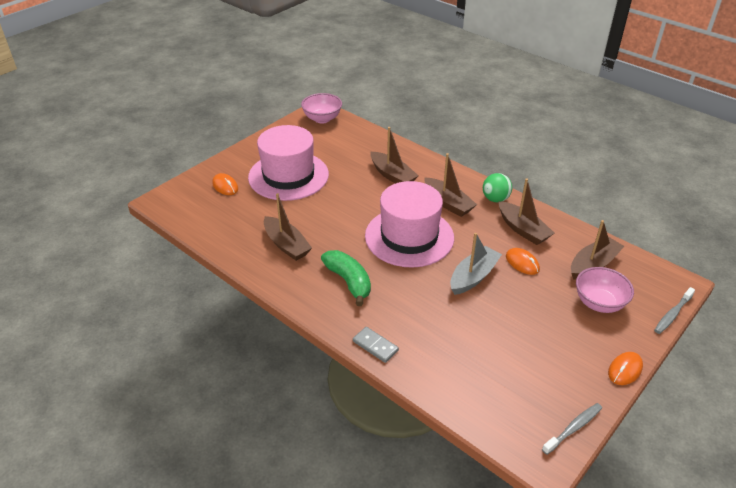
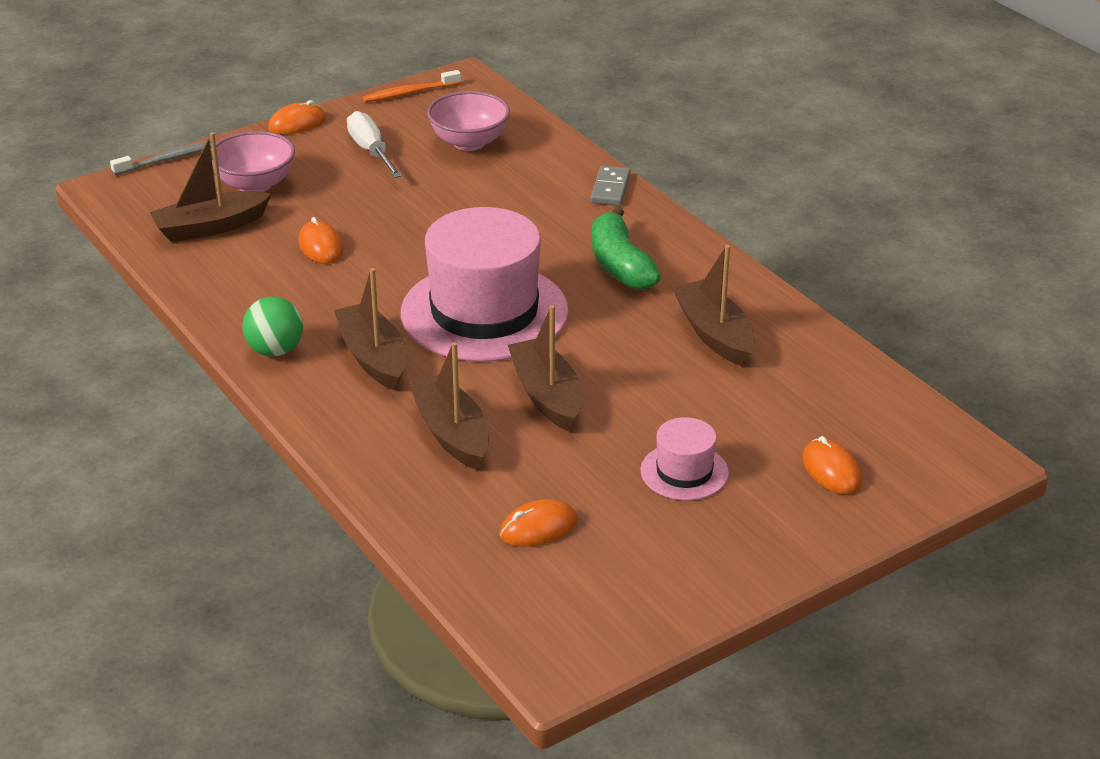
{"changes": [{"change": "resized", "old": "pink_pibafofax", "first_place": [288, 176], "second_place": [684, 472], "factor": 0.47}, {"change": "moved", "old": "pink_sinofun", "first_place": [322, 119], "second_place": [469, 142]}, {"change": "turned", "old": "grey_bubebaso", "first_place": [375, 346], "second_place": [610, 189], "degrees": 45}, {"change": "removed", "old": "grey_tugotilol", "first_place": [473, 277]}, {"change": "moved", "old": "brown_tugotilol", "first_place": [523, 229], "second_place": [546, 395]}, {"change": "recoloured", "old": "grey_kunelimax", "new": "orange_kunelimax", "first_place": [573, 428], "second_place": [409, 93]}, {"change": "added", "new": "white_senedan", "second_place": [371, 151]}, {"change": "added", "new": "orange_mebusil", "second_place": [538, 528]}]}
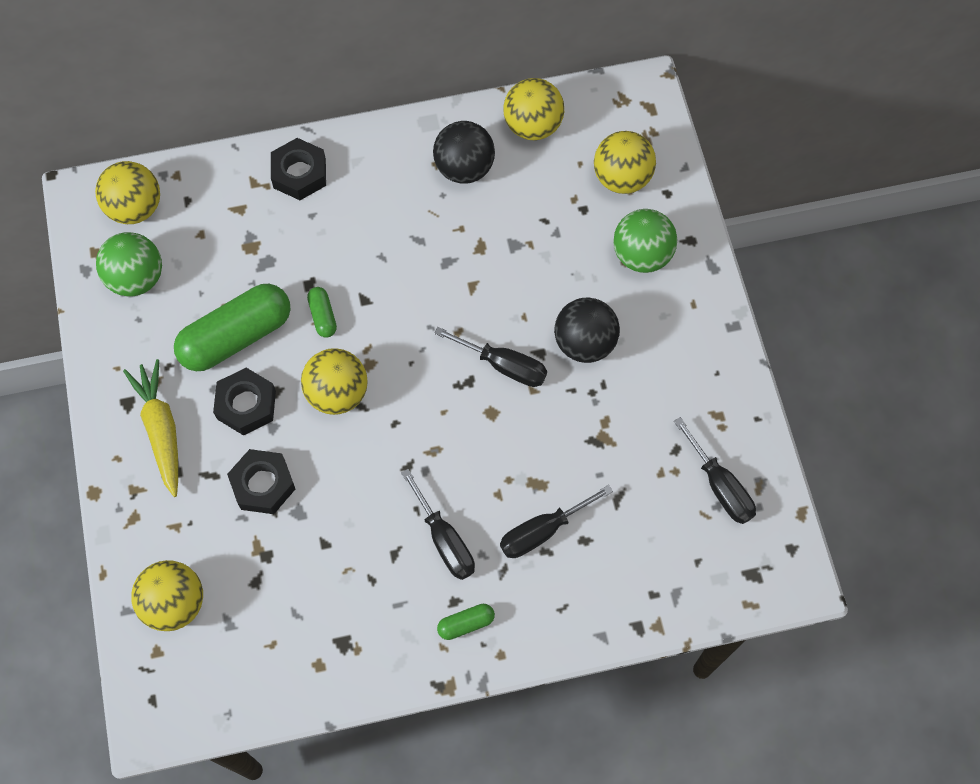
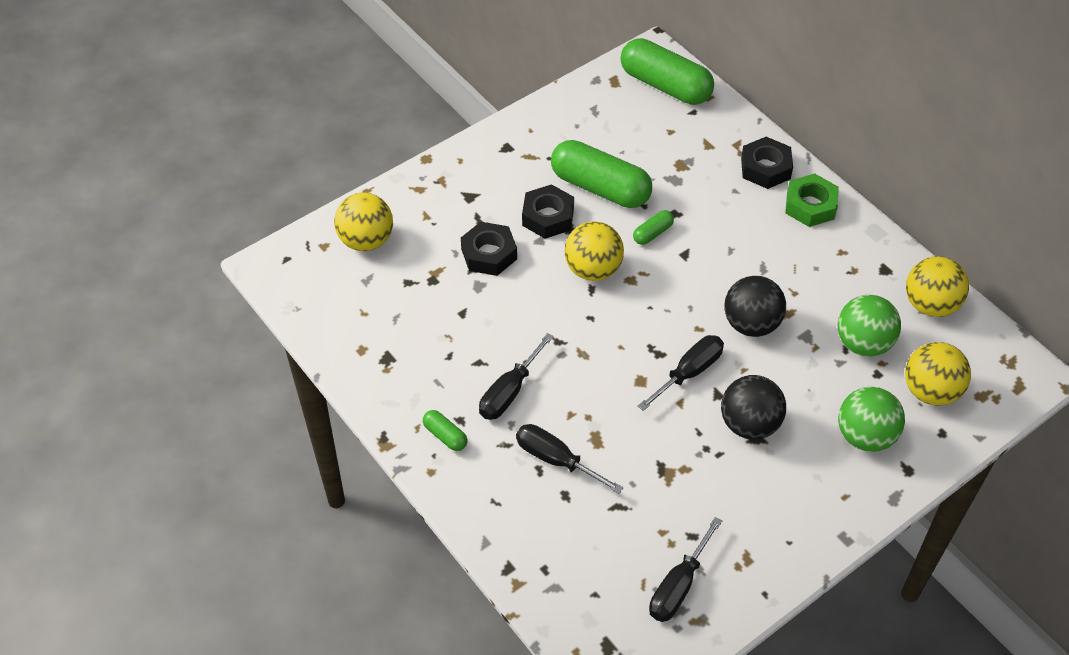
{"changes": [{"change": "replaced", "old": "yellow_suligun", "new": "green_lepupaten", "first_place": [135, 208], "second_place": [665, 85]}, {"change": "moved", "old": "green_suligun", "first_place": [136, 278], "second_place": [863, 343]}, {"change": "removed", "old": "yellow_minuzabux", "first_place": [161, 429]}, {"change": "moved", "old": "black_suligun", "first_place": [464, 168], "second_place": [751, 324]}, {"change": "turned", "old": "black_senedan", "first_place": [504, 365], "second_place": [689, 372], "degrees": -135}, {"change": "added", "new": "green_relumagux", "second_place": [810, 206]}]}
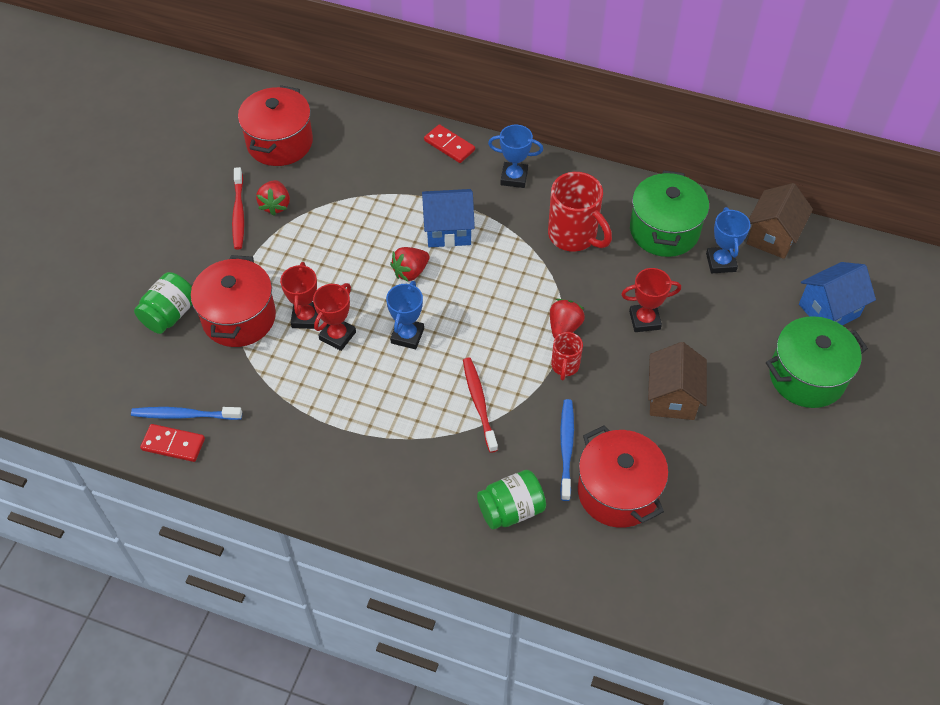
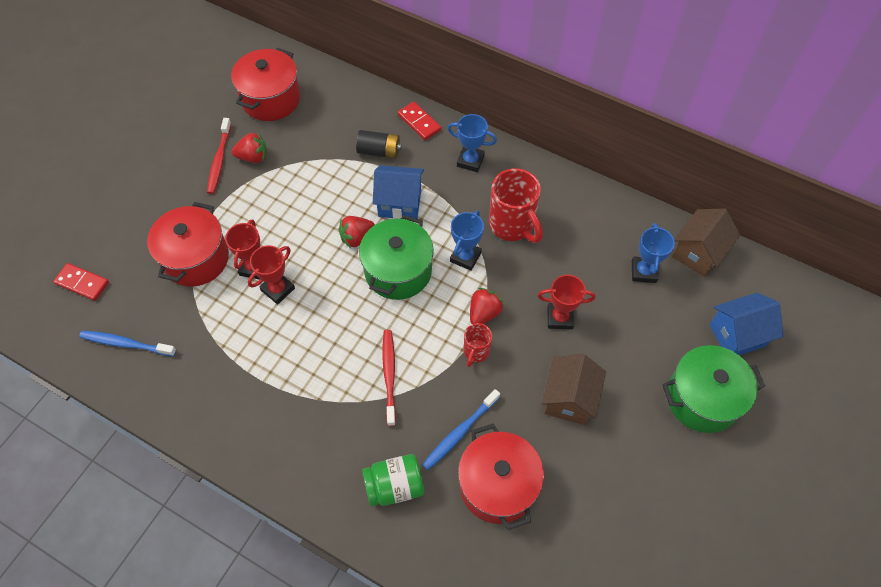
{"changes": [{"change": "removed", "old": "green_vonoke", "first_place": [170, 314]}, {"change": "moved", "old": "red_bubebaso", "first_place": [173, 444], "second_place": [82, 283]}, {"change": "turned", "old": "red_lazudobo", "first_place": [275, 205], "second_place": [253, 157], "degrees": -105}, {"change": "moved", "old": "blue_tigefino", "first_place": [407, 336], "second_place": [465, 257]}, {"change": "turned", "old": "blue_kunelimax", "first_place": [566, 447], "second_place": [459, 433], "degrees": -150}, {"change": "moved", "old": "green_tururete", "first_place": [664, 230], "second_place": [398, 271]}, {"change": "added", "new": "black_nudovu", "second_place": [379, 151]}]}
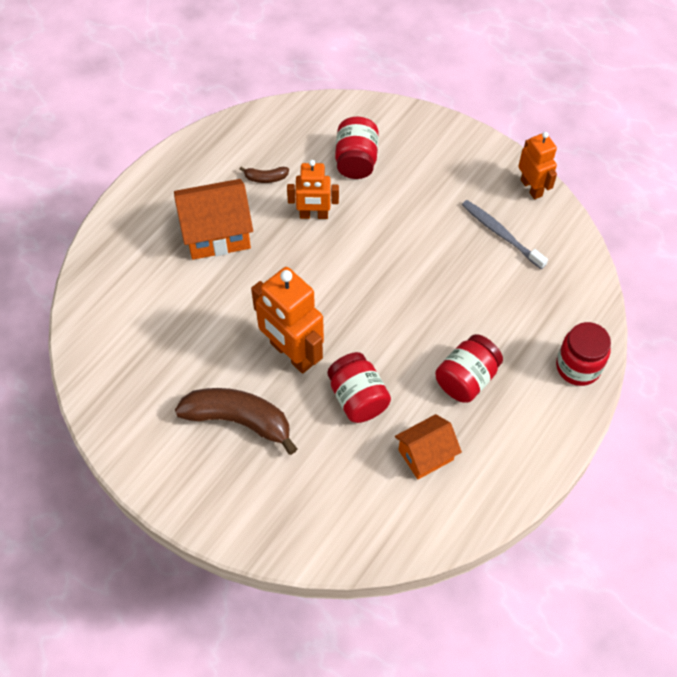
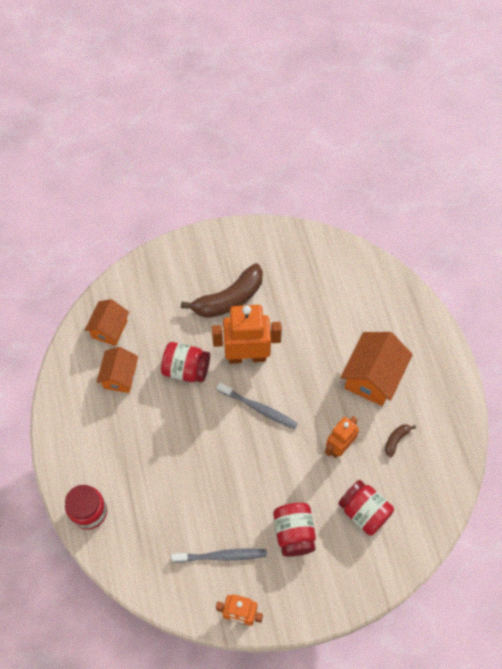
{"changes": [{"change": "moved", "old": "red_vonoke", "first_place": [466, 379], "second_place": [294, 533]}, {"change": "added", "new": "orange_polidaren", "second_place": [109, 329]}, {"change": "added", "new": "grey_kunelimax", "second_place": [259, 408]}]}
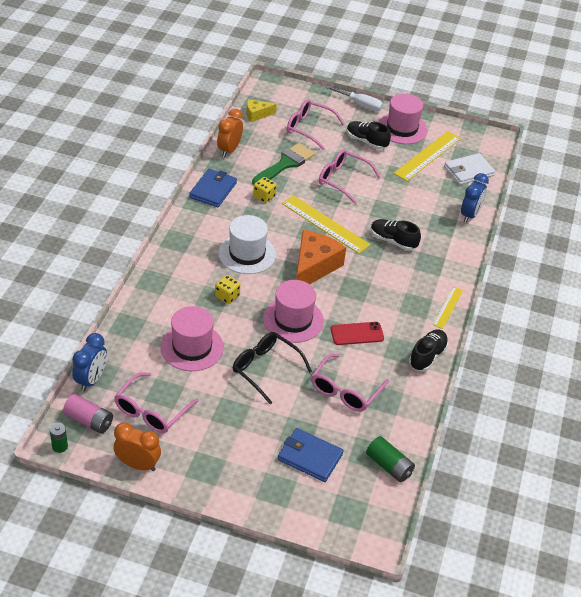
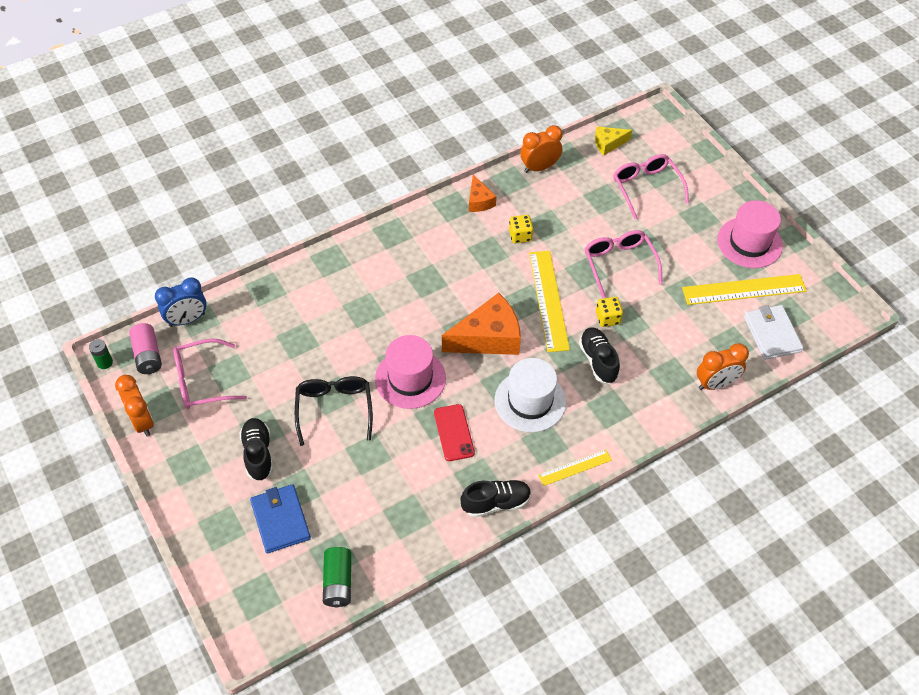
{"changes": [{"change": "removed", "old": "pink_pibafofax", "first_place": [192, 347]}, {"change": "replaced", "old": "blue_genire", "new": "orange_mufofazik", "first_place": [213, 190], "second_place": [479, 201]}, {"change": "moved", "old": "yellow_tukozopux", "first_place": [227, 296], "second_place": [607, 318]}, {"change": "moved", "old": "white_pibafofax", "first_place": [247, 254], "second_place": [530, 401]}, {"change": "turned", "old": "yellow_mufofazik", "first_place": [257, 114], "second_place": [608, 144], "degrees": -45}, {"change": "removed", "old": "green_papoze", "first_place": [285, 164]}, {"change": "removed", "old": "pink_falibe", "first_place": [345, 390]}, {"change": "removed", "old": "white_senedan", "first_place": [359, 105]}, {"change": "turned", "old": "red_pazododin", "first_place": [357, 334], "second_place": [454, 432], "degrees": 45}, {"change": "moved", "old": "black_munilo", "first_place": [366, 141], "second_place": [258, 454]}, {"change": "turned", "old": "white_genire", "first_place": [468, 171], "second_place": [772, 334], "degrees": 60}, {"change": "recoloured", "old": "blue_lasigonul", "new": "orange_lasigonul", "first_place": [470, 215], "second_place": [715, 384]}]}
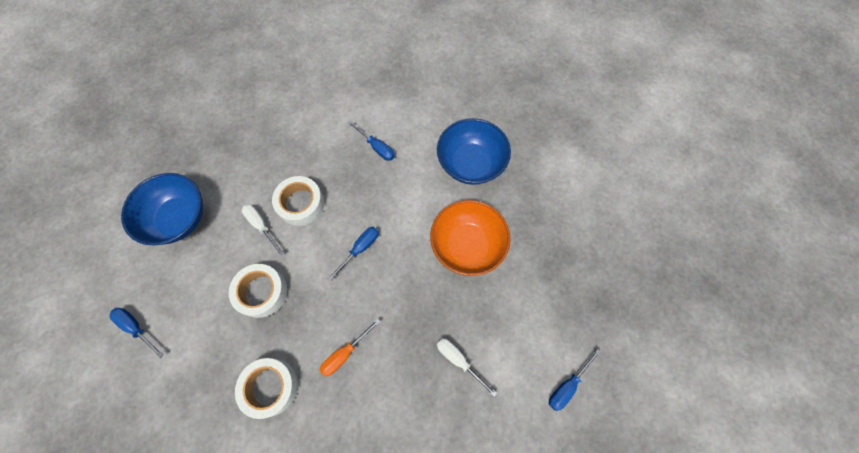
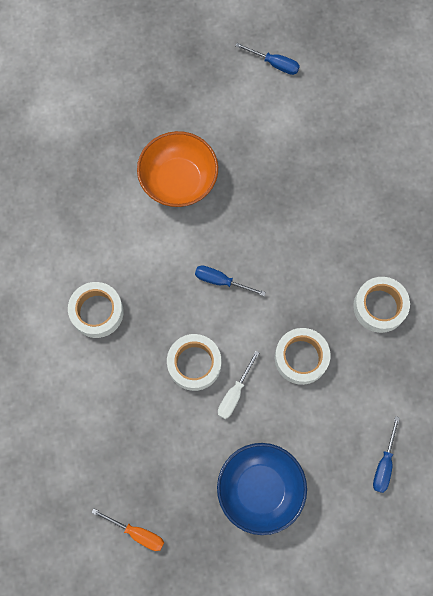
{"changes": [{"change": "moved", "old": "orange_senedan", "first_place": [345, 353], "second_place": [137, 533]}, {"change": "replaced", "old": "blue_senedan", "new": "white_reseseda", "first_place": [376, 147], "second_place": [97, 312]}, {"change": "removed", "old": "blue_sinofun", "first_place": [471, 163]}, {"change": "removed", "old": "white_senedan", "first_place": [459, 360]}]}
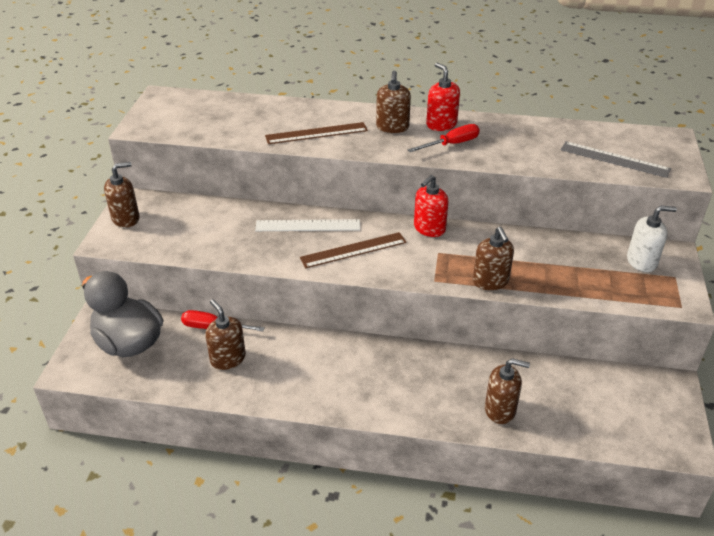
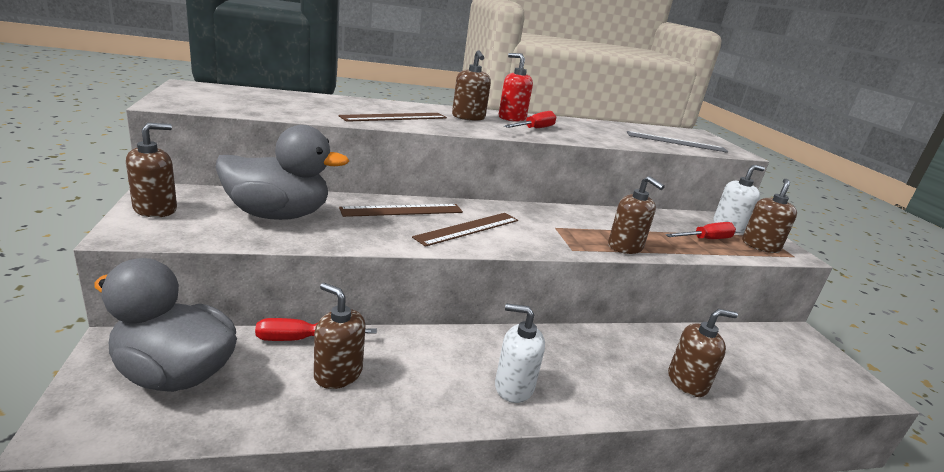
{"changes": [{"change": "recoloured", "old": "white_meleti", "new": "brown_meleti", "first_place": [308, 225], "second_place": [402, 210]}, {"change": "removed", "old": "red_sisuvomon", "first_place": [429, 228]}, {"change": "added", "new": "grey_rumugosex", "second_place": [278, 215]}, {"change": "added", "new": "white_sisuvomon", "second_place": [513, 387]}, {"change": "added", "new": "red_senedan", "second_place": [705, 239]}, {"change": "added", "new": "brown_sisuvomon", "second_place": [760, 246]}]}
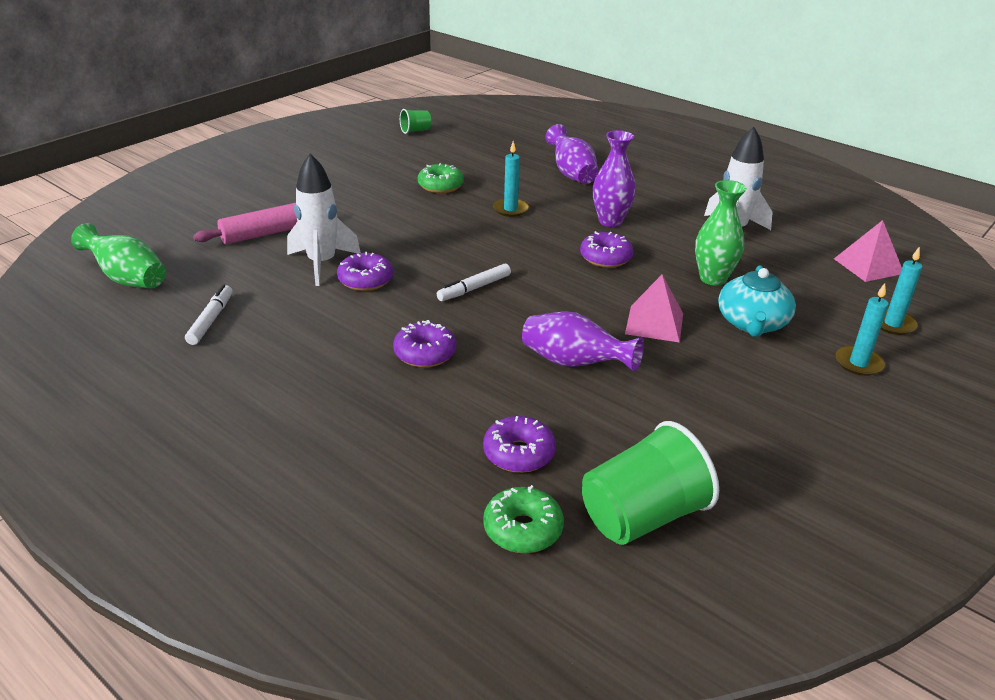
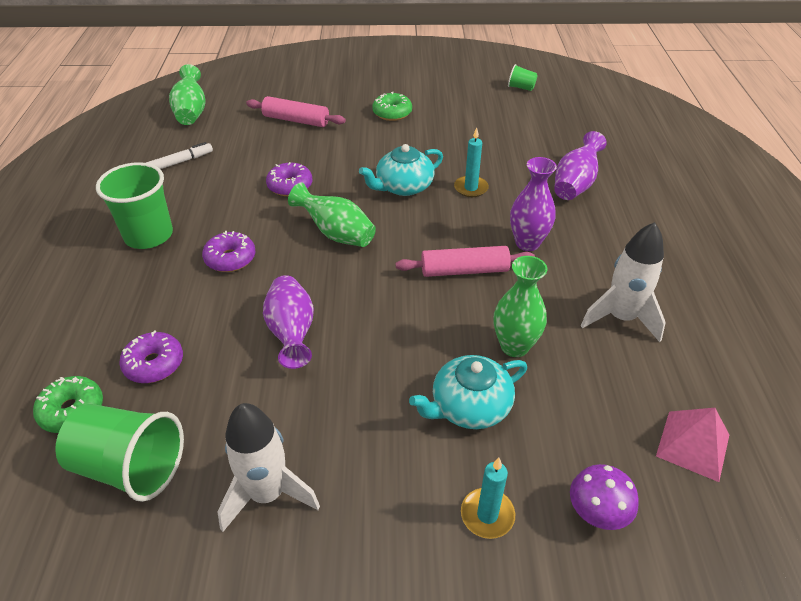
{"changes": [{"change": "moved", "old": "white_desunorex", "first_place": [322, 264], "second_place": [267, 494]}, {"change": "moved", "old": "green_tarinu", "first_place": [440, 186], "second_place": [392, 113]}, {"change": "replaced", "old": "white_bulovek", "new": "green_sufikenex", "first_place": [474, 288], "second_place": [336, 233]}, {"change": "replaced", "old": "purple_tarinu", "new": "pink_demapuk", "first_place": [605, 258], "second_place": [464, 270]}, {"change": "removed", "old": "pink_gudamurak", "first_place": [654, 323]}, {"change": "replaced", "old": "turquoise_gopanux", "new": "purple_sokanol", "first_place": [892, 324], "second_place": [596, 513]}, {"change": "added", "new": "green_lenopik", "second_place": [149, 235]}, {"change": "added", "new": "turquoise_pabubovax", "second_place": [403, 187]}]}
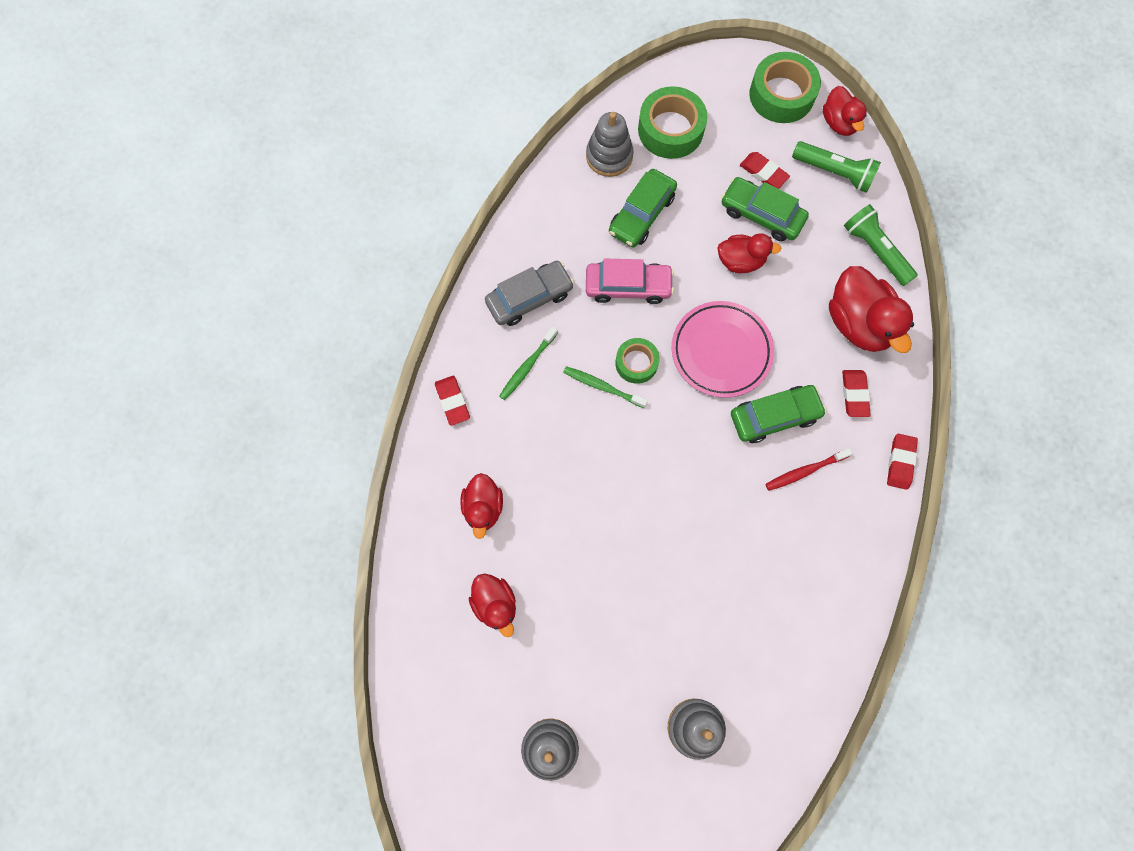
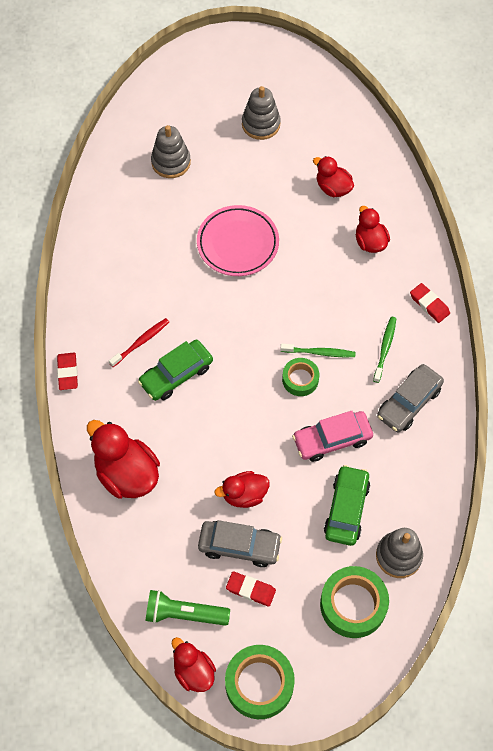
{"changes": [{"change": "moved", "old": "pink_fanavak", "first_place": [721, 351], "second_place": [237, 243]}, {"change": "recoloured", "old": "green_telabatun", "new": "grey_telabatun", "first_place": [761, 214], "second_place": [239, 546]}, {"change": "removed", "old": "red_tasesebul", "first_place": [854, 394]}, {"change": "removed", "old": "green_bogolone", "first_place": [875, 250]}]}
